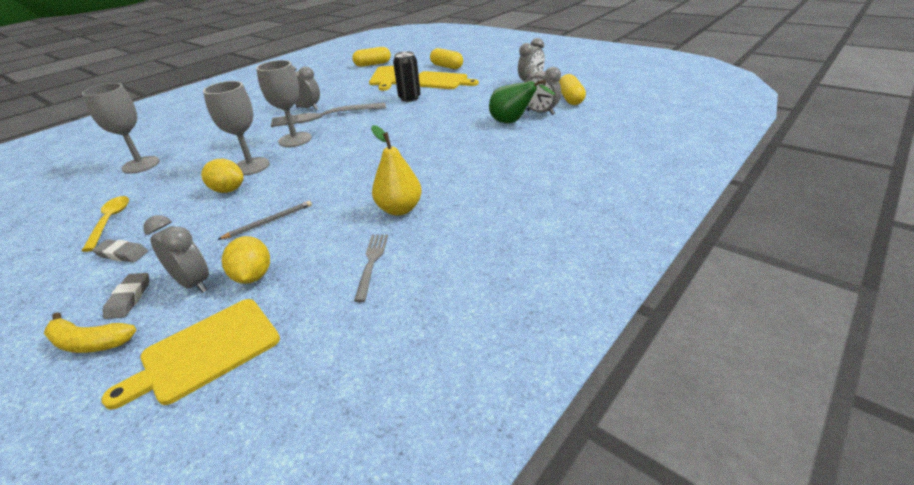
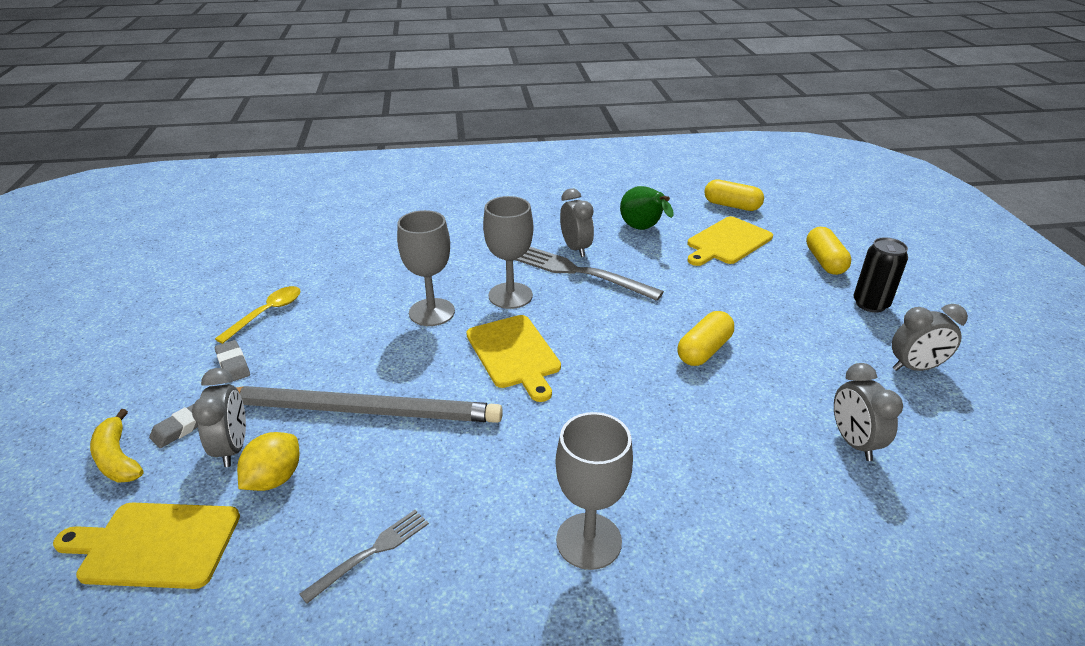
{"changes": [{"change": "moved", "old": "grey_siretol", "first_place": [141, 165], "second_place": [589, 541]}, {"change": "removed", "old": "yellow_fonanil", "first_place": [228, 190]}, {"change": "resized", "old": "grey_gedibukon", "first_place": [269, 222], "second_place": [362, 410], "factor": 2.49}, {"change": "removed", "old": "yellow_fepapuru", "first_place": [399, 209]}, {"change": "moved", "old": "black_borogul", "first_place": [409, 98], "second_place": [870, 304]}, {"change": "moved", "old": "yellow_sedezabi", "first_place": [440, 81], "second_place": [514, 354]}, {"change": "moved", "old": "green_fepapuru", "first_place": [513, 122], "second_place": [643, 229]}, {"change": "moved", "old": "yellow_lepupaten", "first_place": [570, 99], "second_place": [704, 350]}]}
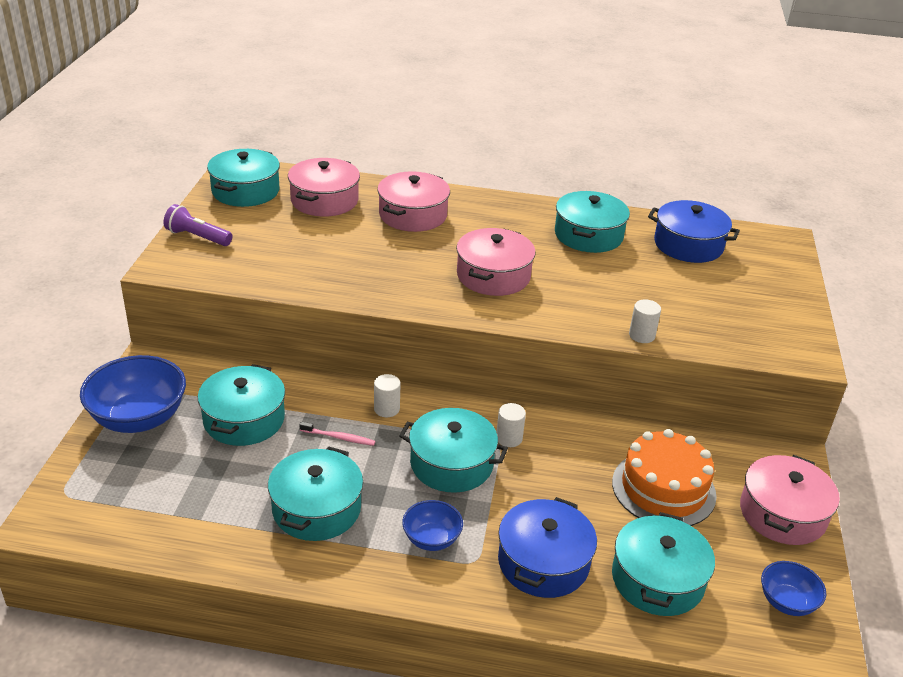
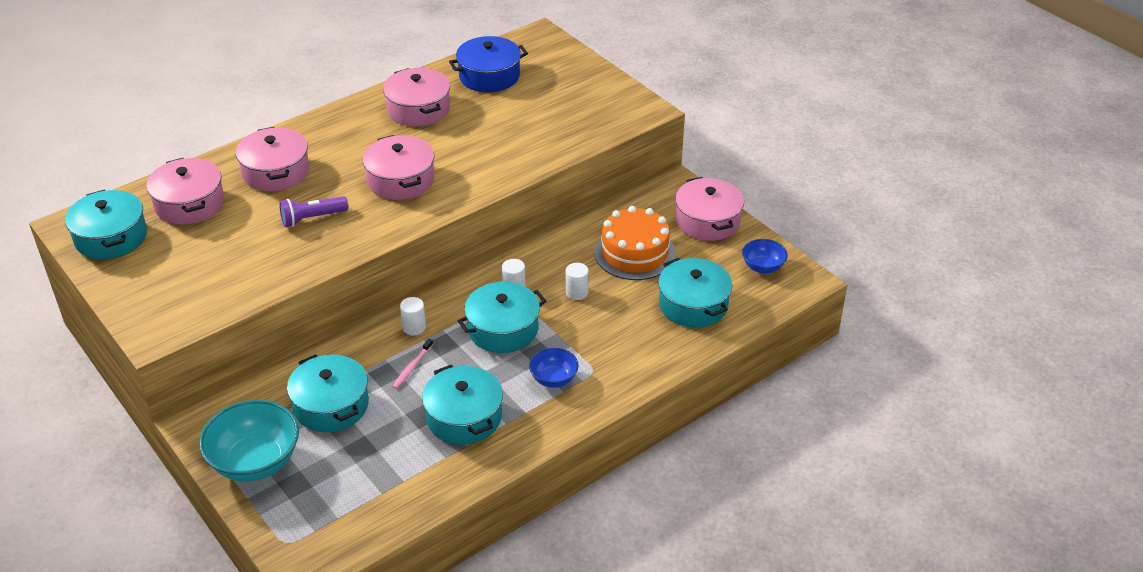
{"changes": [{"change": "recoloured", "old": "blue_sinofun", "new": "turquoise_sinofun", "first_place": [139, 418], "second_place": [255, 462]}, {"change": "moved", "old": "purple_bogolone", "first_place": [197, 237], "second_place": [312, 218]}, {"change": "turned", "old": "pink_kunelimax", "first_place": [339, 437], "second_place": [412, 367], "degrees": 150}, {"change": "removed", "old": "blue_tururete", "first_place": [543, 562]}, {"change": "recoloured", "old": "turquoise_tururete", "new": "pink_tururete", "first_place": [588, 235], "second_place": [418, 109]}, {"change": "moved", "old": "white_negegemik", "first_place": [642, 335], "second_place": [577, 292]}]}
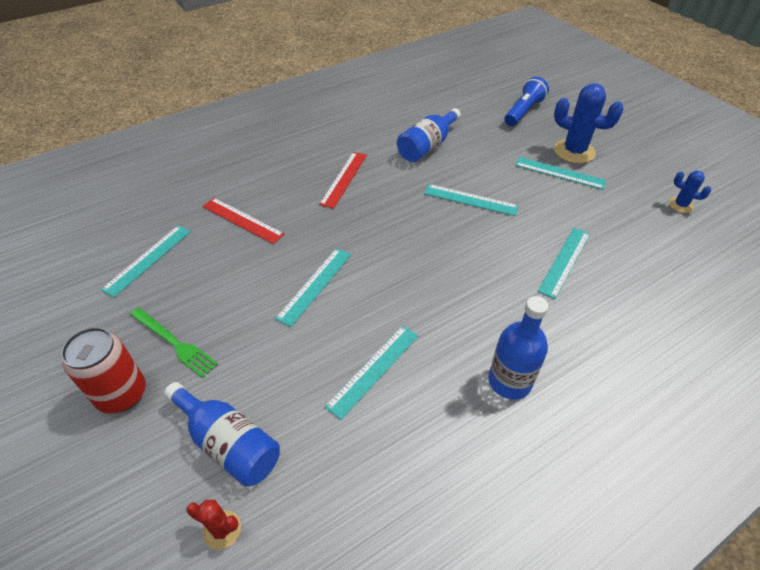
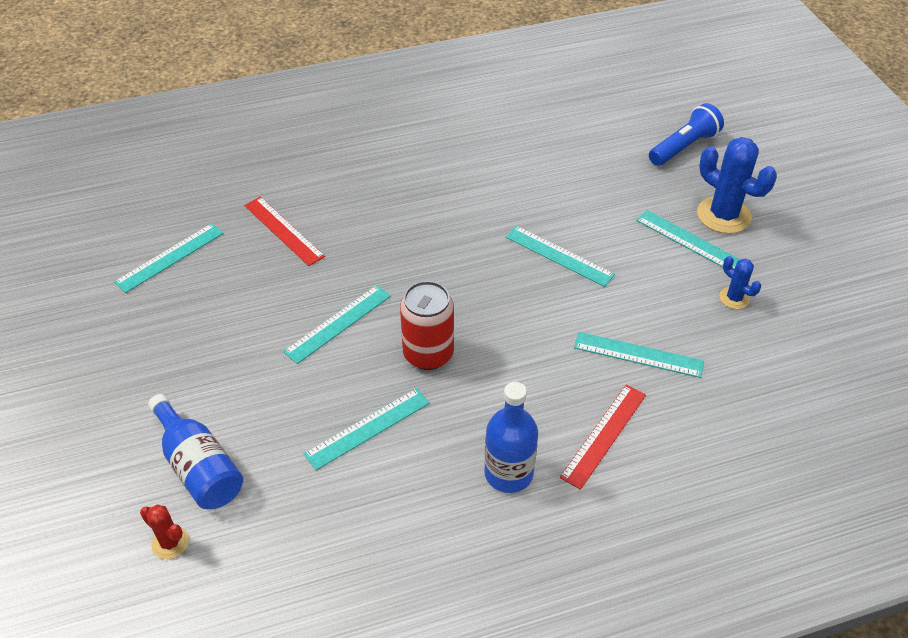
{"changes": [{"change": "moved", "old": "red_borogul", "first_place": [122, 394], "second_place": [428, 354]}, {"change": "removed", "old": "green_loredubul", "first_place": [174, 343]}, {"change": "moved", "old": "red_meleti", "first_place": [343, 179], "second_place": [603, 435]}, {"change": "removed", "old": "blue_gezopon", "first_place": [427, 146]}, {"change": "turned", "old": "turquoise_meleti", "first_place": [565, 261], "second_place": [638, 355], "degrees": 60}, {"change": "moved", "old": "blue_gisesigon", "first_place": [680, 205], "second_place": [734, 298]}]}
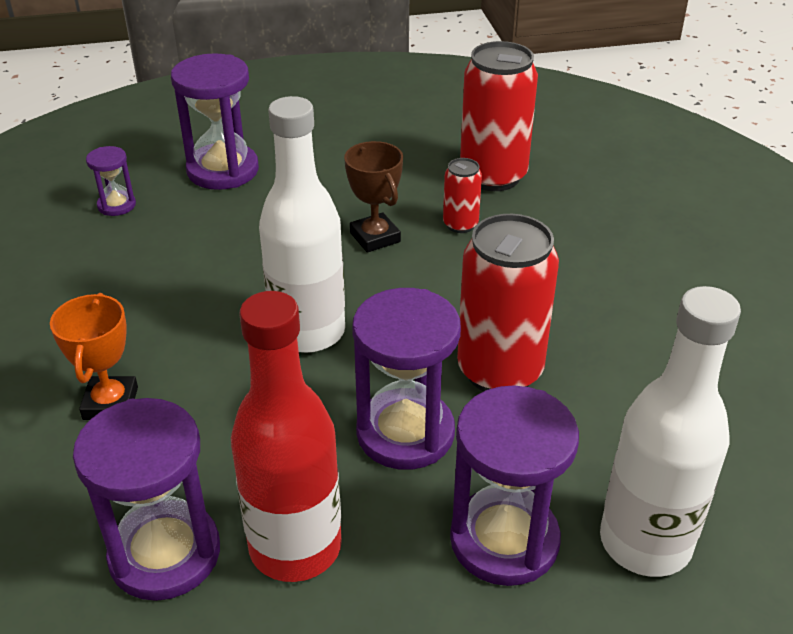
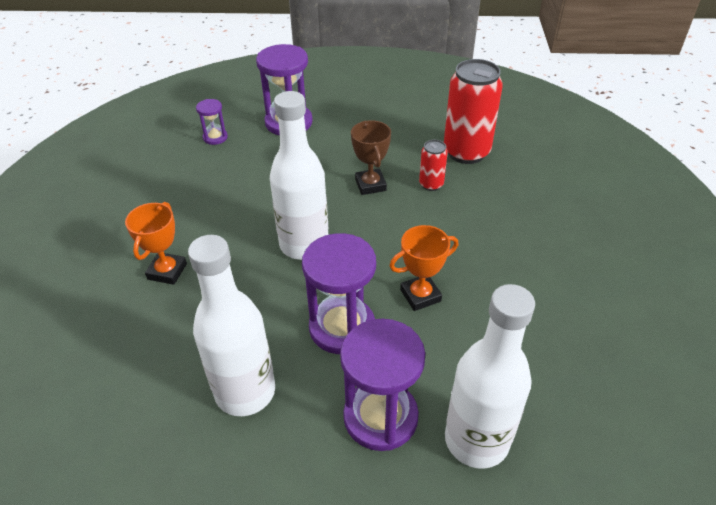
{"changes": [{"change": "removed", "old": "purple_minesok", "first_place": [165, 554]}, {"change": "recoloured", "old": "red_gezopon", "new": "white_gezopon", "first_place": [295, 547], "second_place": [245, 392]}, {"change": "replaced", "old": "red_borogul", "new": "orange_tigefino", "first_place": [499, 371], "second_place": [420, 295]}]}
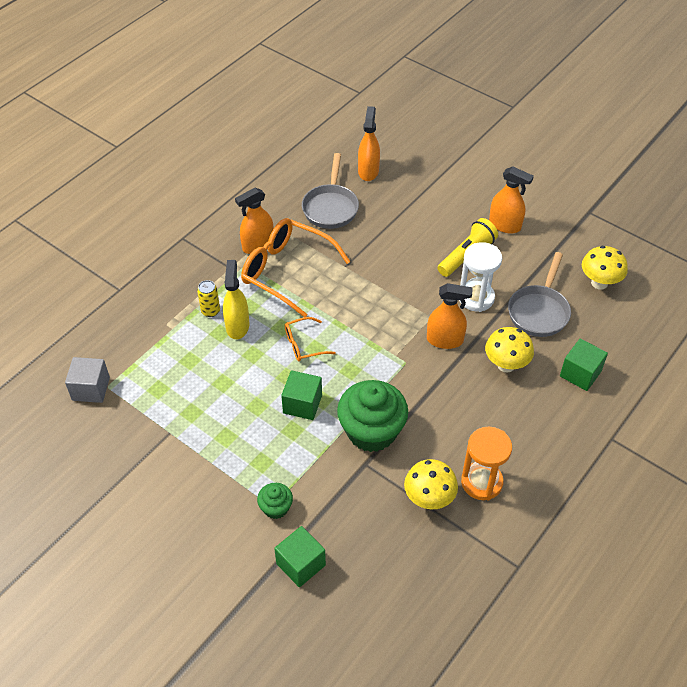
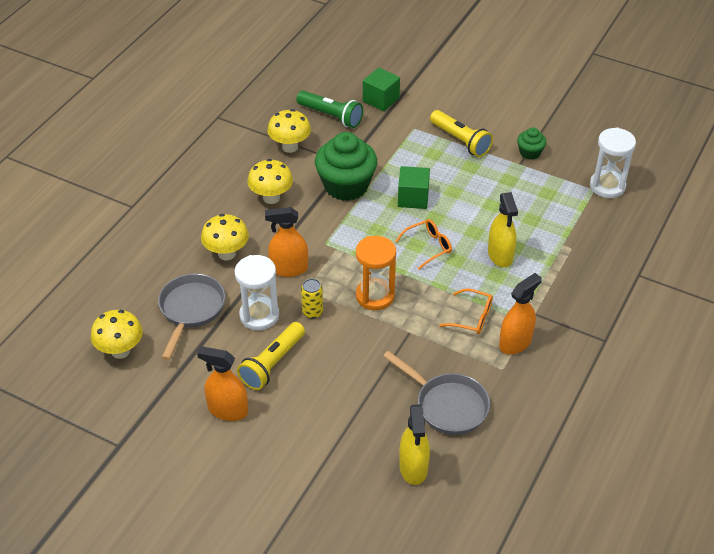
{"changes": [{"change": "replaced", "old": "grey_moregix", "new": "white_minesok", "first_place": [91, 389], "second_place": [607, 186]}, {"change": "moved", "old": "yellow_borogul", "first_place": [210, 311], "second_place": [312, 312]}, {"change": "resized", "old": "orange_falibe", "first_place": [286, 271], "second_place": [472, 317], "factor": 0.5}, {"change": "moved", "old": "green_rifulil", "first_place": [276, 508], "second_place": [530, 152]}, {"change": "turned", "old": "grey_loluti", "first_place": [330, 207], "second_place": [447, 405], "degrees": 135}, {"change": "recoloured", "old": "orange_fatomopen", "new": "yellow_fatomopen", "first_place": [368, 171], "second_place": [413, 467]}, {"change": "moved", "old": "orange_minesok", "first_place": [481, 482], "second_place": [375, 296]}, {"change": "removed", "old": "green_moregix", "first_place": [580, 374]}, {"change": "added", "new": "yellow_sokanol", "second_place": [271, 198]}, {"change": "added", "new": "green_bogolone", "second_place": [331, 116]}, {"change": "added", "new": "yellow_bogolone", "second_place": [460, 141]}]}
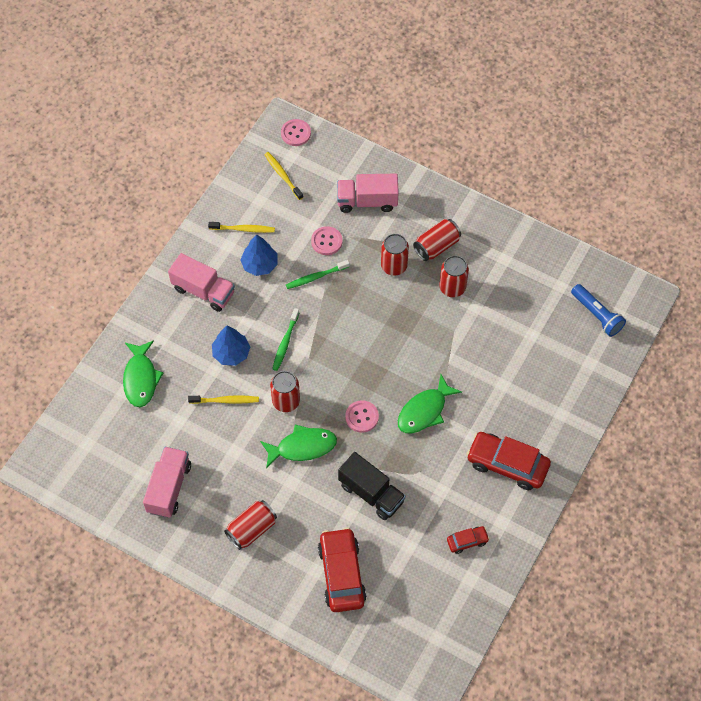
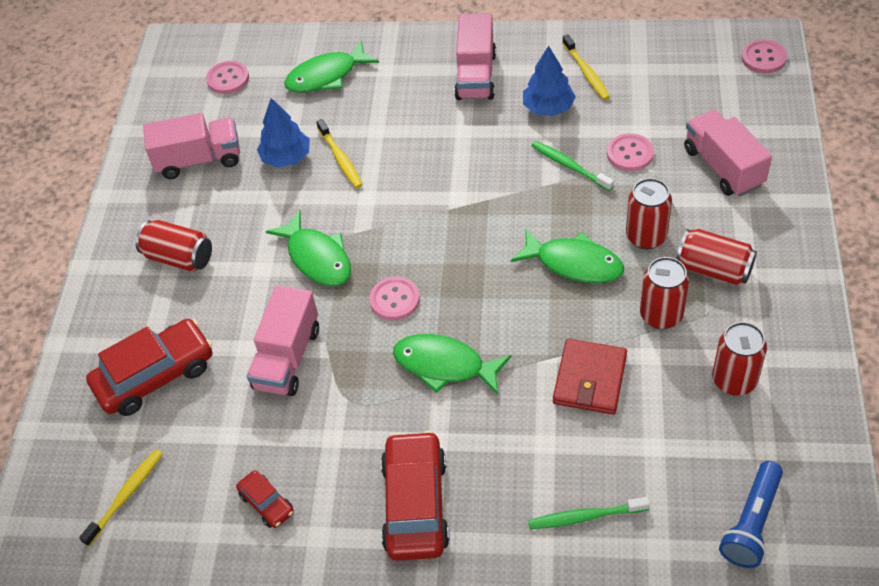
{"changes": [{"change": "moved", "old": "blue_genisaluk", "first_place": [231, 353], "second_place": [286, 157]}, {"change": "moved", "old": "yellow_kunelimax", "first_place": [282, 175], "second_place": [126, 496]}, {"change": "moved", "old": "red_borogul", "first_place": [286, 401], "second_place": [734, 380]}, {"change": "moved", "old": "green_kunelimax", "first_place": [285, 342], "second_place": [585, 517]}, {"change": "recoloured", "old": "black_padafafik", "new": "pink_padafafik", "first_place": [371, 493], "second_place": [287, 358]}, {"change": "added", "new": "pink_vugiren", "second_place": [228, 79]}, {"change": "added", "new": "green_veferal", "second_place": [574, 263]}, {"change": "added", "new": "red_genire", "second_place": [590, 379]}]}
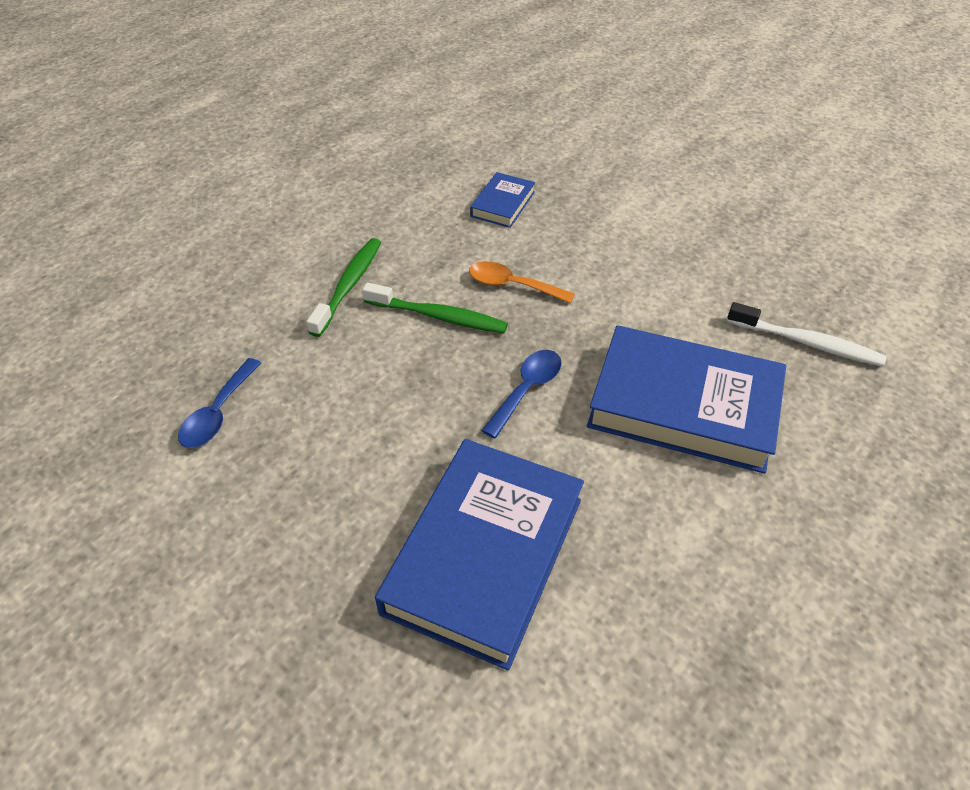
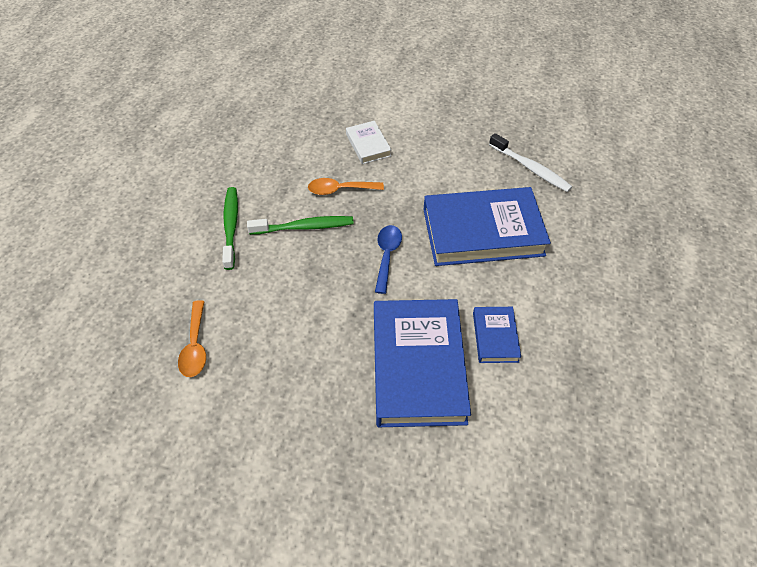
{"changes": [{"change": "recoloured", "old": "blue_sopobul", "new": "orange_sopobul", "first_place": [218, 413], "second_place": [195, 346]}, {"change": "moved", "old": "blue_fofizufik", "first_place": [503, 204], "second_place": [495, 337]}, {"change": "turned", "old": "white_kunelimax", "first_place": [807, 343], "second_place": [531, 168], "degrees": 45}, {"change": "added", "new": "white_fofizufik", "second_place": [368, 145]}]}
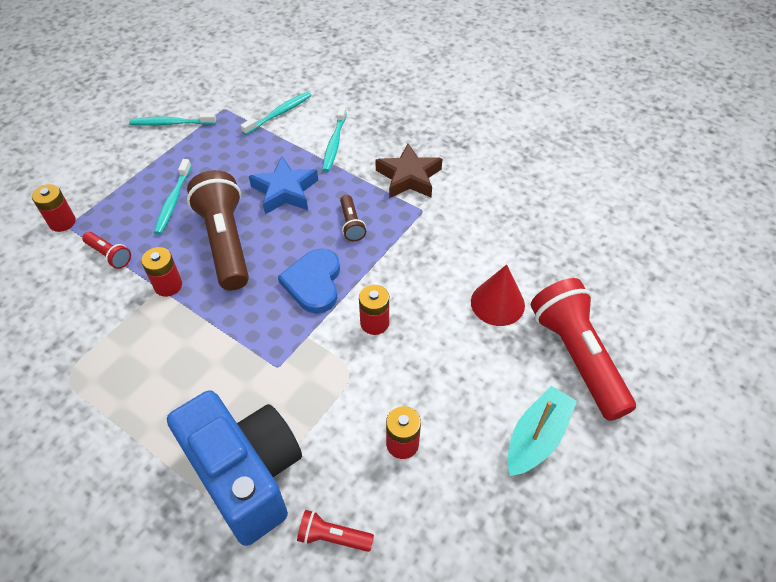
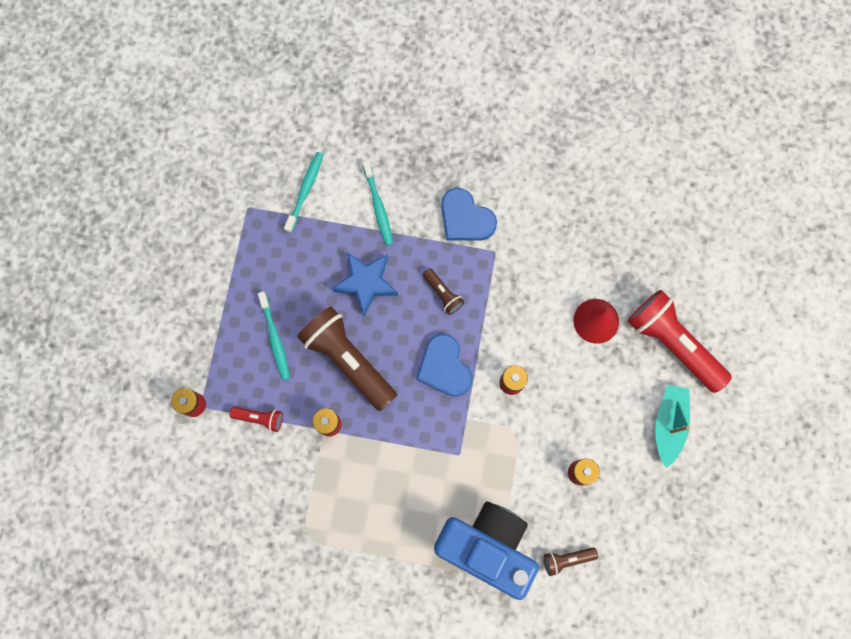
{"changes": [{"change": "removed", "old": "turquoise_kunelimax", "first_place": [171, 123]}, {"change": "recoloured", "old": "red_bogolone", "new": "brown_bogolone", "first_place": [333, 537], "second_place": [567, 559]}, {"change": "replaced", "old": "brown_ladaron", "new": "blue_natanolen", "first_place": [409, 177], "second_place": [465, 218]}]}
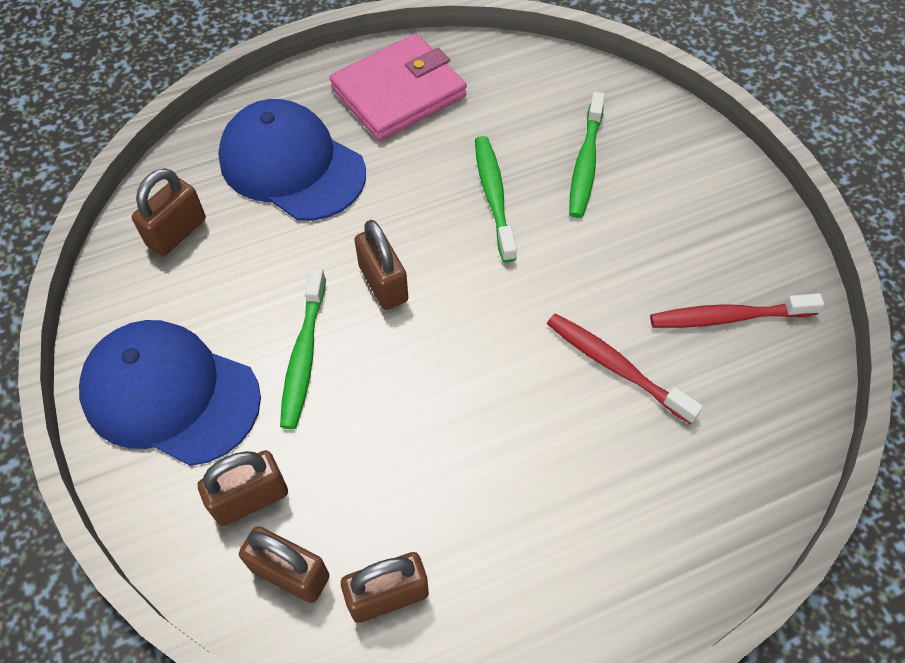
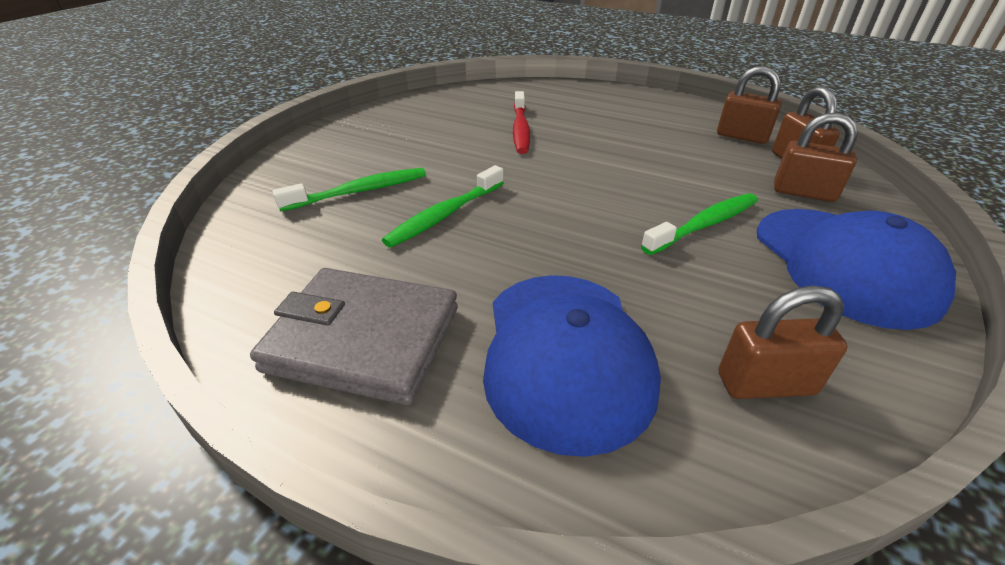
{"changes": [{"change": "recoloured", "old": "pink_genire", "new": "grey_genire", "first_place": [399, 93], "second_place": [363, 339]}, {"change": "removed", "old": "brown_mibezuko", "first_place": [383, 283]}, {"change": "removed", "old": "red_kunelimax", "first_place": [728, 317]}]}
